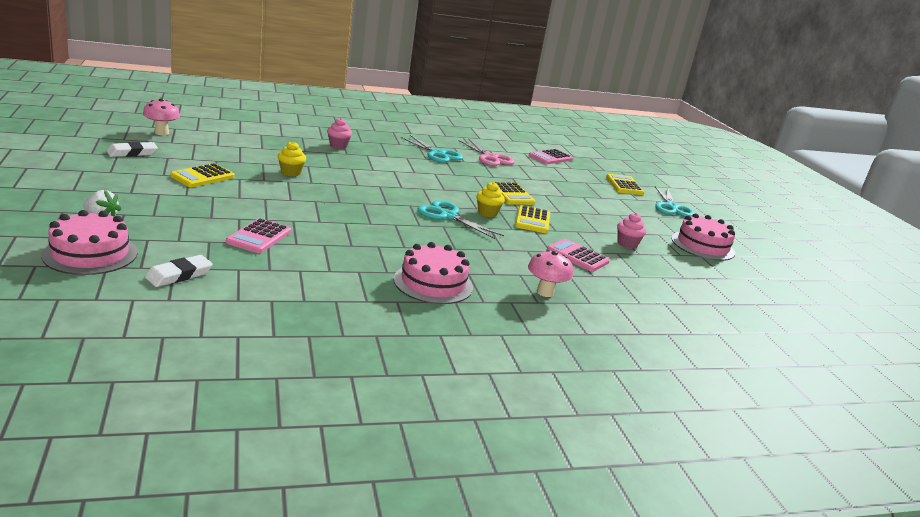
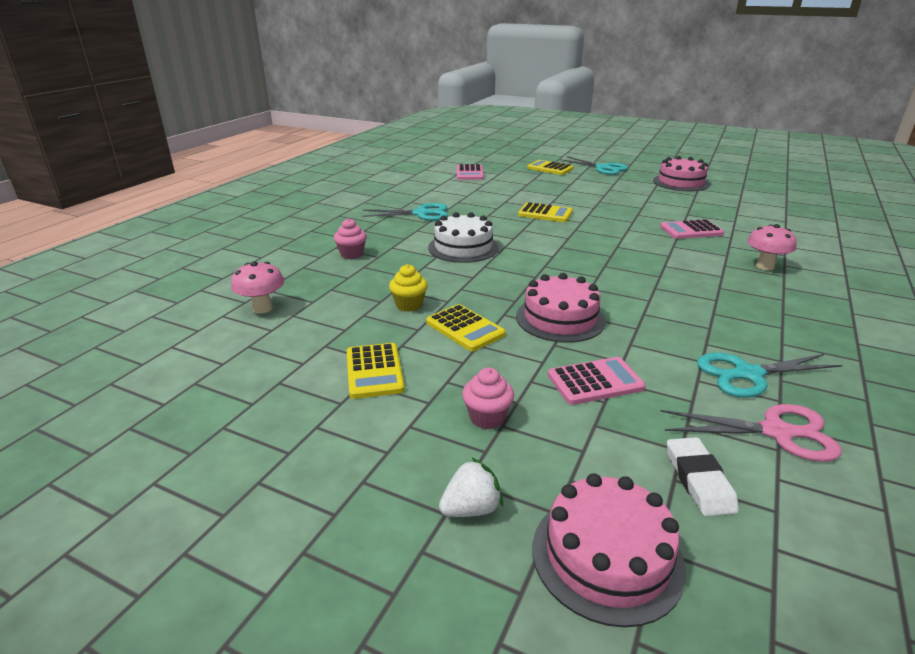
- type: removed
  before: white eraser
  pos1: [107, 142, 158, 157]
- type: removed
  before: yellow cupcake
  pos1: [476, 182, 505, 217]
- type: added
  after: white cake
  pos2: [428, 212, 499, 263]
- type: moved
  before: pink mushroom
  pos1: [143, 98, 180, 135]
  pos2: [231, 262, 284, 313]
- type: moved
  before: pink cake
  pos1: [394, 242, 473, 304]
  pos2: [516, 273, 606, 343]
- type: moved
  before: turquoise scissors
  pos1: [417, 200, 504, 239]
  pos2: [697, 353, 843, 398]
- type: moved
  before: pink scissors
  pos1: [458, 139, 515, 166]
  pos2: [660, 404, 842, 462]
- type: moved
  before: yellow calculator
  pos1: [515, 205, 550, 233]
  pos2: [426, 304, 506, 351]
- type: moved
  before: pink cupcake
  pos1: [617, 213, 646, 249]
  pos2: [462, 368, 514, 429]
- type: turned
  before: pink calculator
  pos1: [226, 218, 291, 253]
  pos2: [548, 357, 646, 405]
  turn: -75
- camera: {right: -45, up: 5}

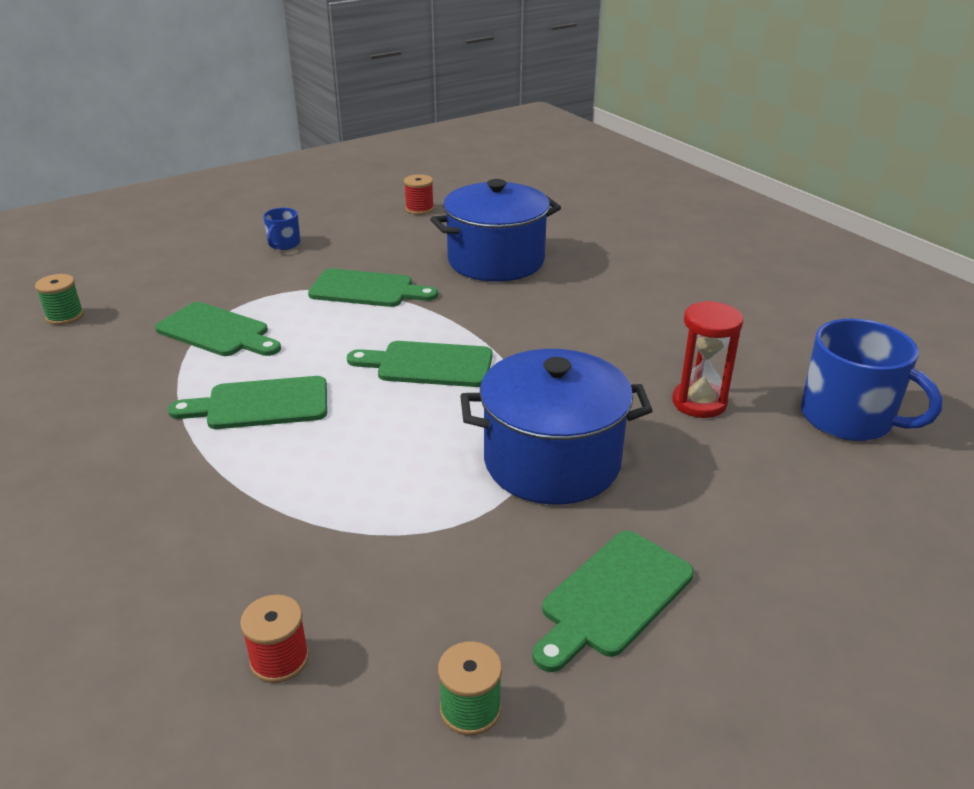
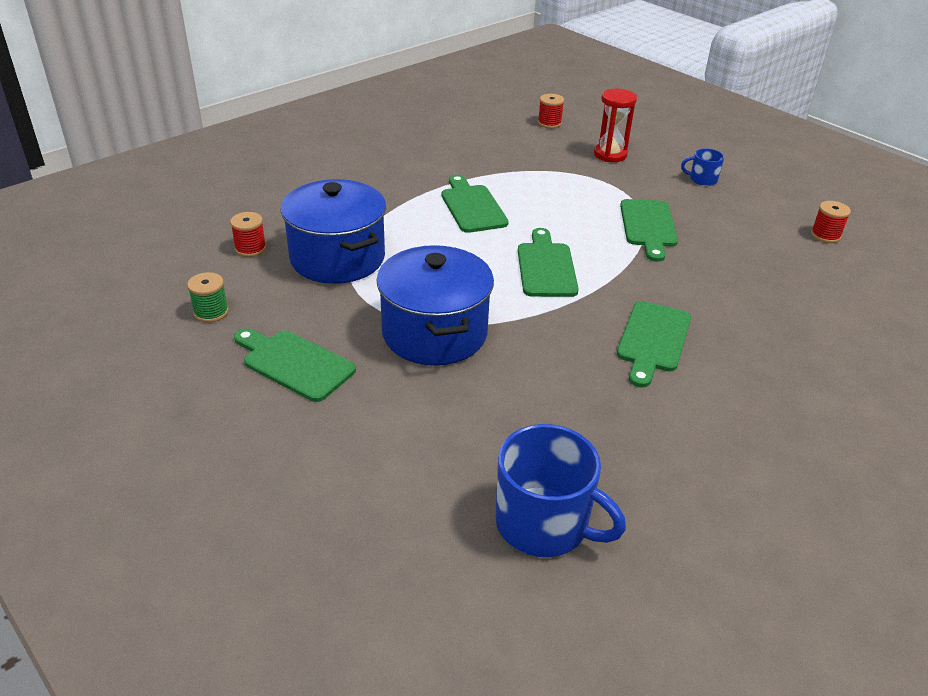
- type: moved
  before: green cutting board
  pos1: [155, 302, 281, 356]
  pos2: [617, 301, 691, 388]
- type: moved
  before: blue pot
  pos1: [430, 179, 561, 282]
  pos2: [281, 179, 386, 284]
- type: moved
  before: red hourglass
  pos1: [673, 301, 743, 418]
  pos2: [594, 88, 637, 162]
- type: recoloured
  before: green spool
  after: red spool
  pos1: [35, 274, 84, 325]
  pos2: [538, 94, 564, 128]
- type: turned
  before: blue mug
  pos1: [801, 319, 943, 441]
  pos2: [496, 424, 626, 557]
  turn: -90
- camera: {right: 80, up: 5}

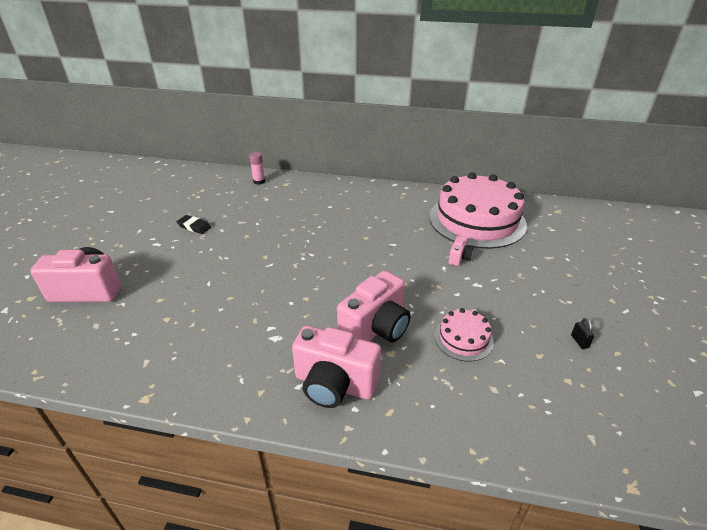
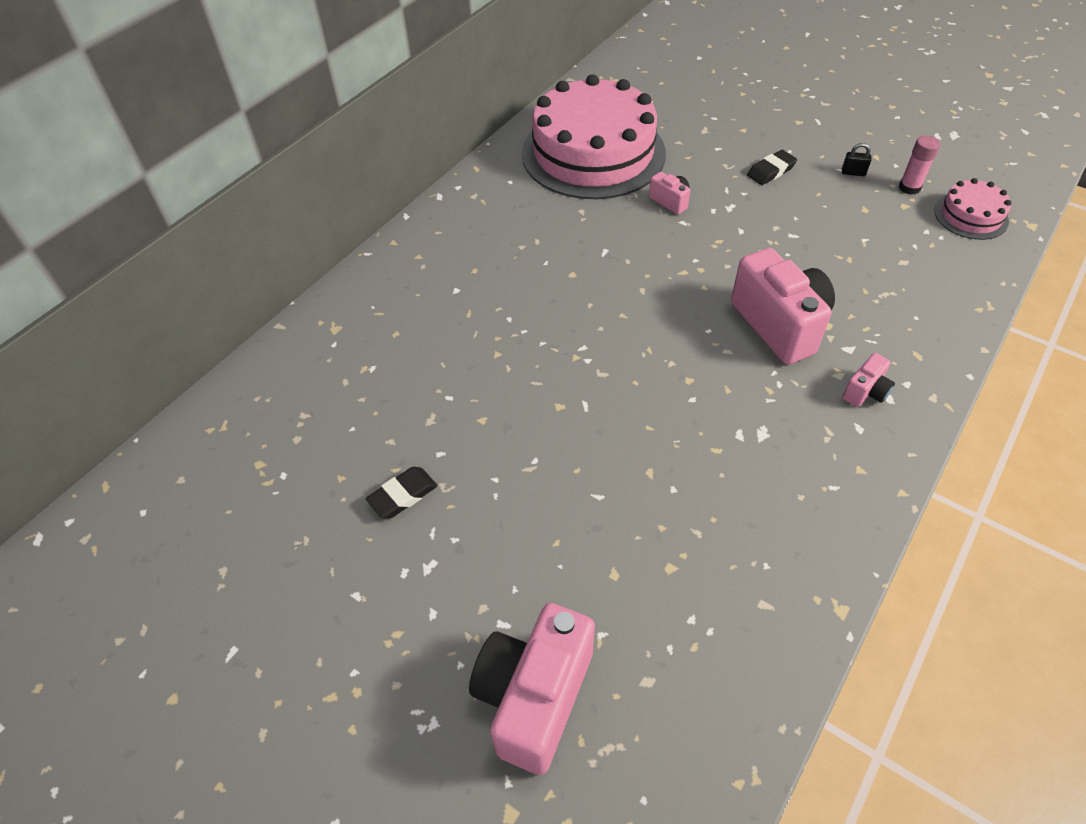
- type: added
  after: black eraser
  pos2: [747, 150, 797, 185]
- type: moved
  before: pink glue stick
  pos1: [249, 152, 265, 185]
  pos2: [899, 135, 940, 195]
- type: moved
  before: pink cake
  pos1: [434, 308, 494, 362]
  pos2: [934, 178, 1011, 240]
- type: resized
  before: pink camera
  pos1: [292, 325, 381, 408]
  pos2: [842, 353, 895, 407]
  scale: 0.46
- camera: {right: -65, up: 15}

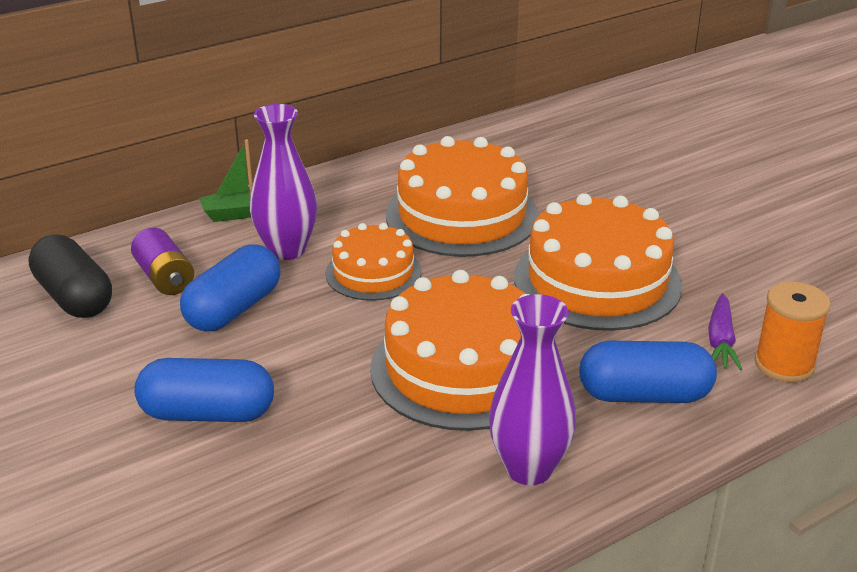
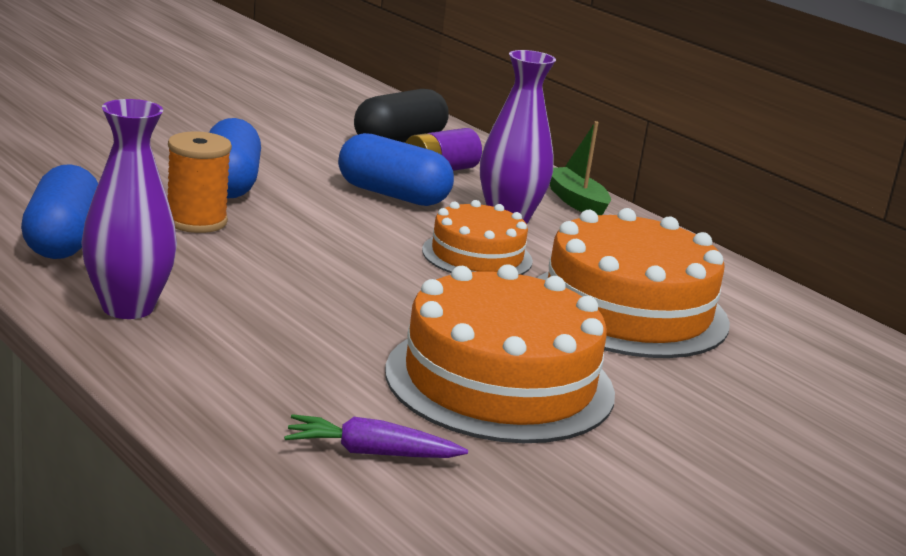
- type: removed
  before: orange cake
  pos1: [370, 270, 530, 431]
- type: moved
  before: blue capsule
  pos1: [579, 341, 717, 403]
  pos2: [21, 164, 98, 259]
- type: moved
  before: orange spool
  pos1: [754, 282, 831, 383]
  pos2: [167, 131, 232, 233]
- camera: {right: 80, up: -10}

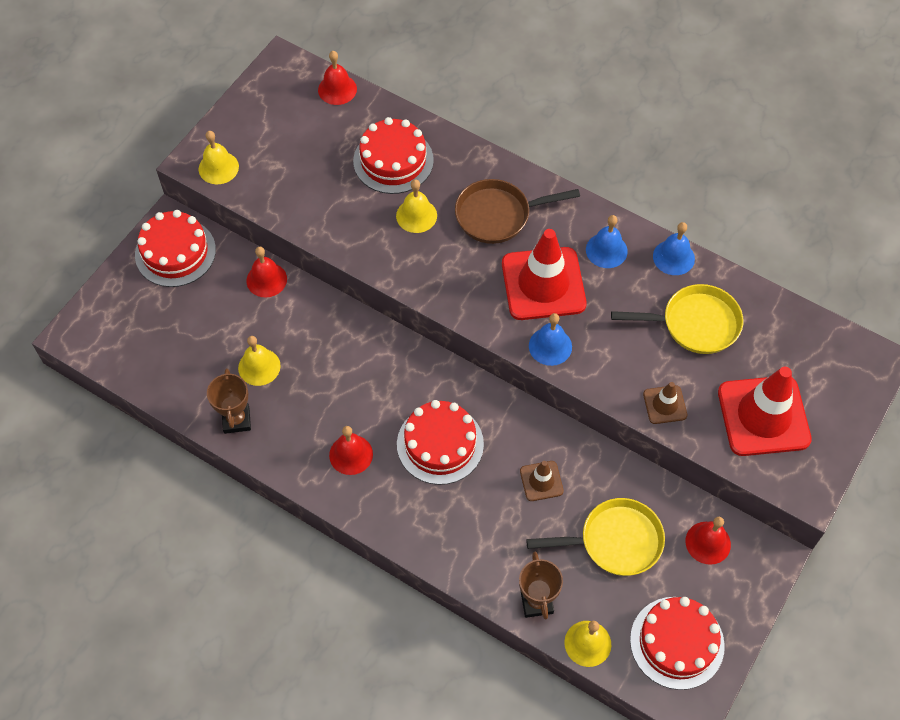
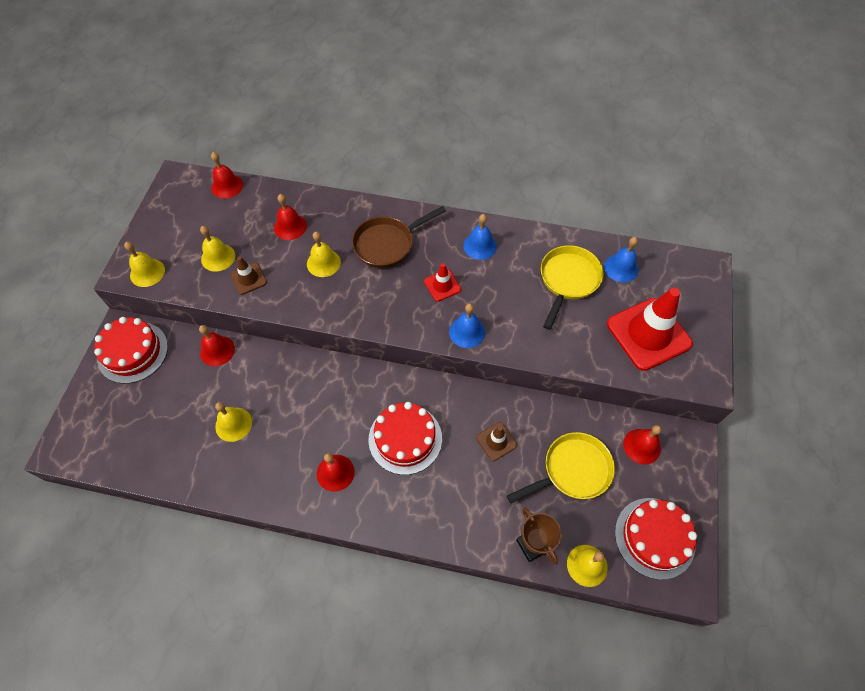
- type: removed
  before: brown trophy
  pos1: [207, 368, 251, 434]
- type: added
  after: yellow bell
  pos2: [200, 226, 235, 272]
- type: moved
  before: brown traffic cone
  pos1: [643, 382, 687, 424]
  pos2: [230, 256, 267, 295]
- type: moved
  before: blue bell
  pos1: [653, 222, 695, 275]
  pos2: [604, 237, 638, 283]
- type: replaced
  before: red cake
  after: red bell
  pos1: [353, 117, 434, 194]
  pos2: [274, 194, 307, 240]
- type: turned
  before: yellow pan
  pos1: [611, 284, 744, 354]
  pos2: [540, 245, 603, 330]
  turn: -45
- type: resized
  before: red traffic cone
  pos1: [502, 229, 587, 320]
  pos2: [424, 263, 461, 302]
  scale: 0.48
- camera: {right: -20, up: 0}

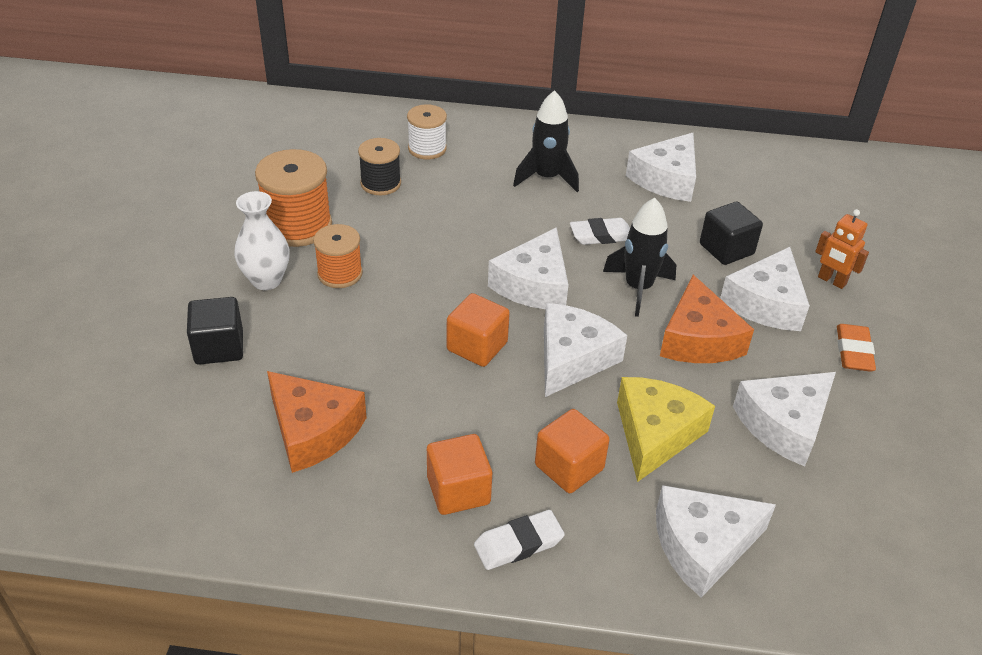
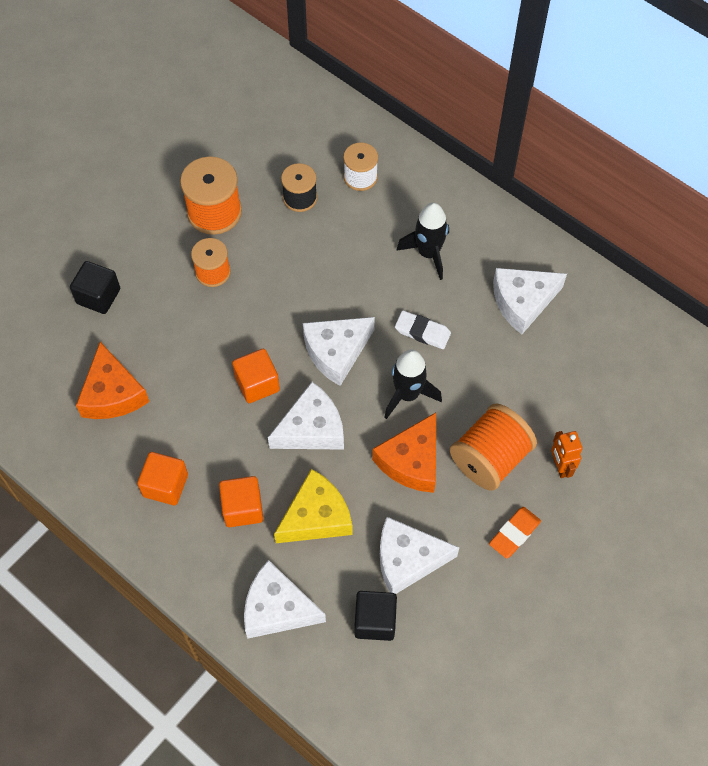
- type: removed
  before: white vase
  pos1: [234, 191, 290, 290]
- type: removed
  before: white eraser
  pos1: [474, 510, 565, 570]
- type: moved
  before: black cube
  pos1: [700, 202, 763, 265]
  pos2: [354, 591, 397, 641]
- type: replaced
  before: white cheese
  after: orange spool
  pos1: [720, 247, 810, 331]
  pos2: [450, 403, 537, 491]
- camera: {right: 35, up: 20}

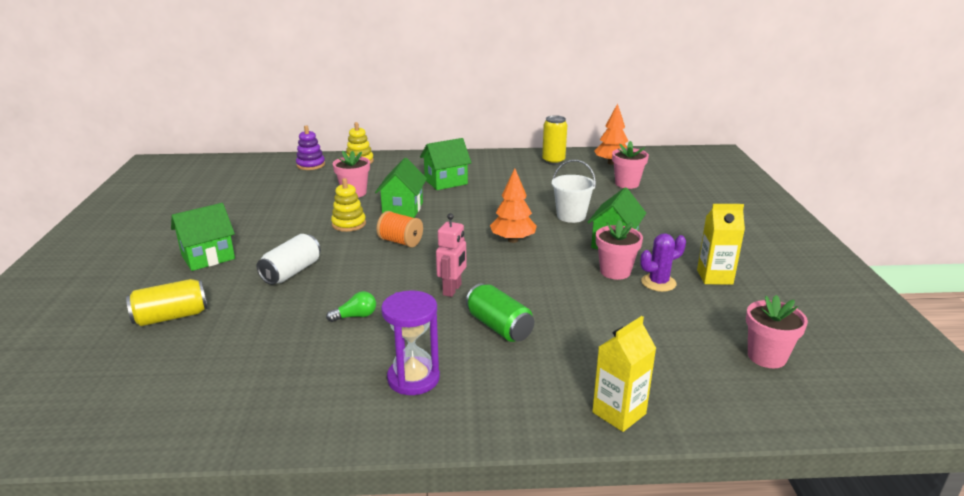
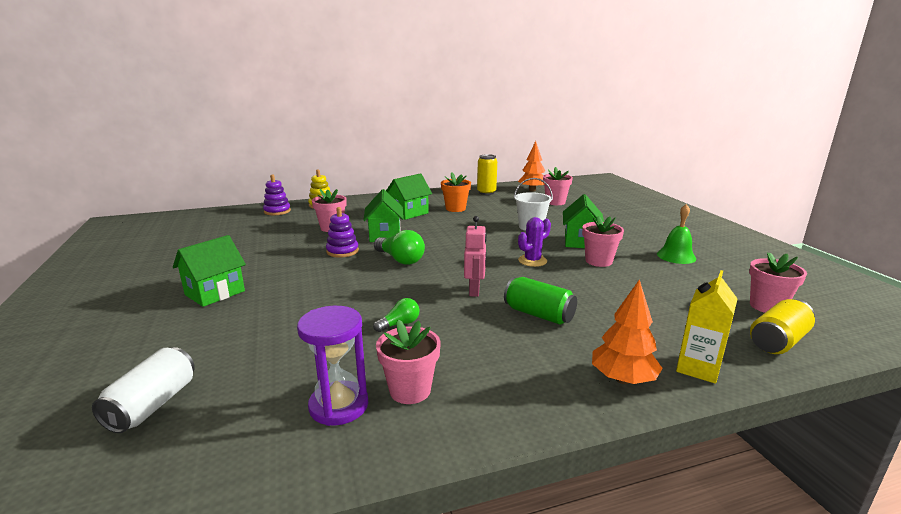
- type: added
  after: pink flower pot
  pos2: [376, 320, 441, 404]
- type: added
  after: orange flower pot
  pos2: [441, 172, 471, 212]
- type: moved
  before: yellow can
  pos1: [126, 279, 208, 326]
  pos2: [750, 299, 815, 354]
- type: moved
  before: white can
  pos1: [257, 234, 321, 285]
  pos2: [92, 347, 195, 433]
- type: moved
  before: purple hourglass
  pos1: [381, 291, 440, 395]
  pos2: [297, 306, 368, 426]
- type: moved
  before: orange tree
  pos1: [490, 168, 537, 243]
  pos2: [592, 279, 663, 384]
- type: moved
  before: purple cactus
  pos1: [640, 233, 686, 292]
  pos2: [518, 217, 551, 267]
- type: replaced
  before: orange spool
  after: green light bulb
  pos1: [377, 211, 423, 248]
  pos2: [374, 230, 425, 265]
- type: replaced
  before: yellow carton
  after: green bell
  pos1: [697, 204, 745, 285]
  pos2: [657, 204, 696, 264]
- type: recoloured
  before: yellow stacking toy
  after: purple stacking toy
  pos1: [331, 178, 366, 232]
  pos2: [326, 207, 359, 258]
- camera: {right: -15, up: -5}

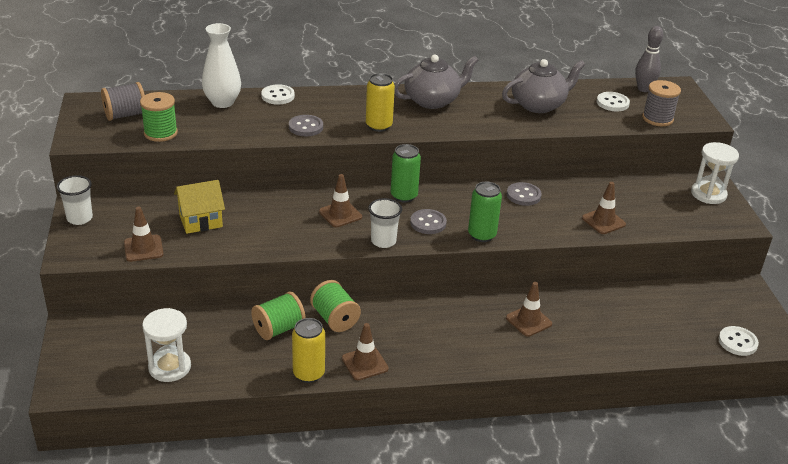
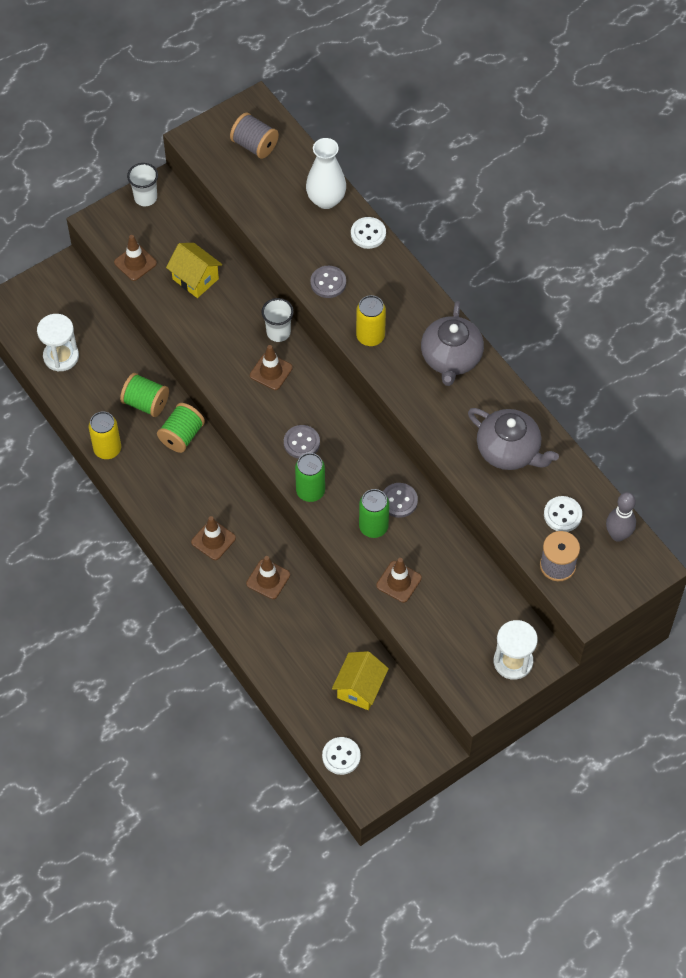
- type: removed
  before: green spool
  pos1: [140, 92, 178, 142]
- type: added
  after: yellow house
  pos2: [332, 651, 389, 710]
- type: moved
  before: brown traffic cone
  pos1: [342, 323, 389, 380]
  pos2: [191, 516, 236, 560]
- type: moved
  before: white cup
  pos1: [368, 198, 402, 248]
  pos2: [262, 298, 294, 342]
- type: moved
  before: green can
  pos1: [391, 144, 421, 203]
  pos2: [359, 489, 389, 538]
- type: turned
  before: grey teapot
  pos1: [394, 55, 478, 109]
  pos2: [421, 301, 484, 386]
  turn: 60
- camera: {right: 65, up: 25}

